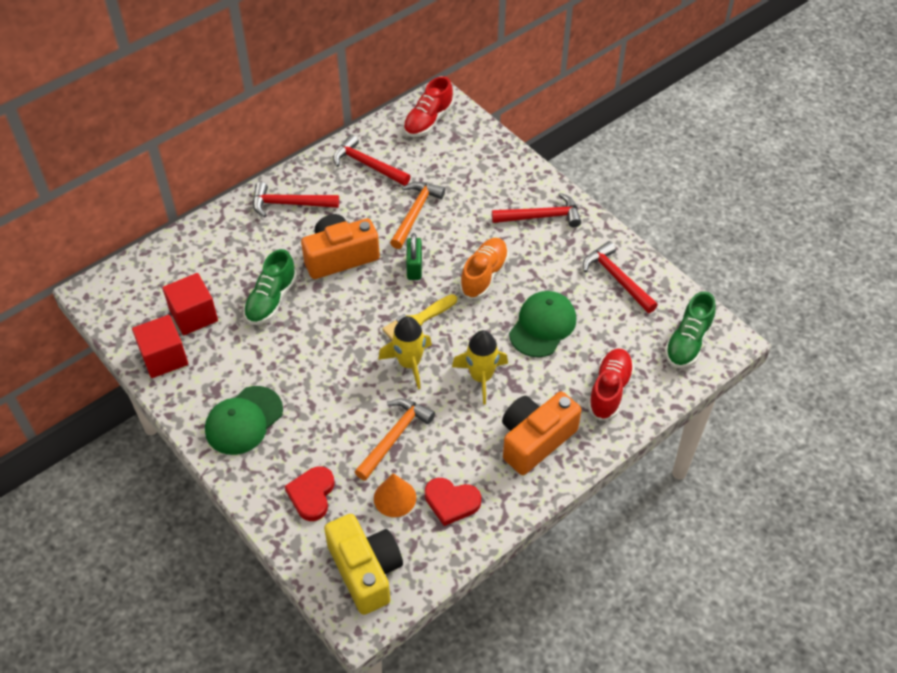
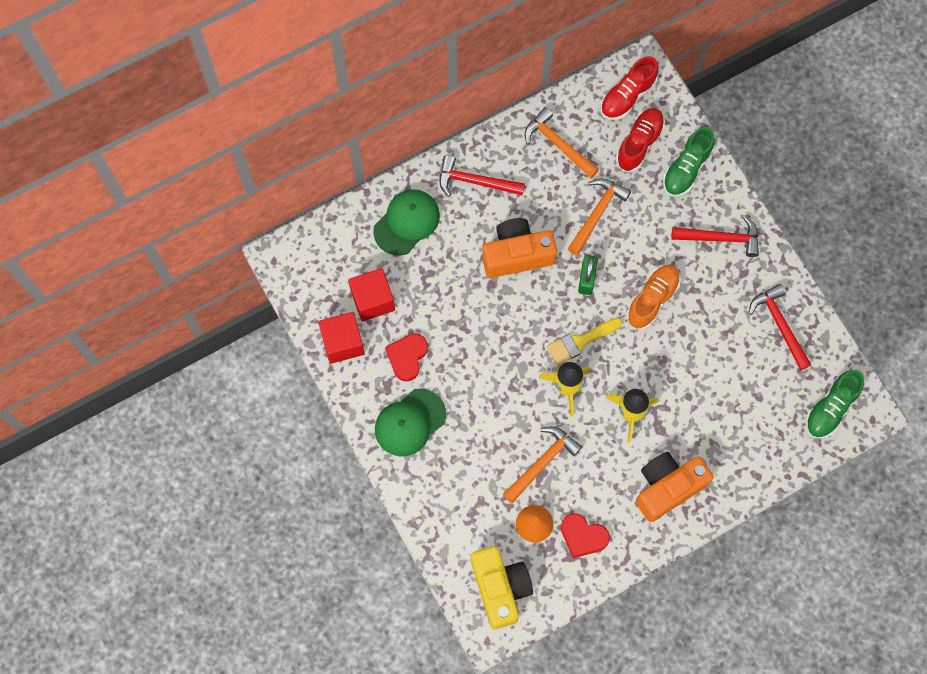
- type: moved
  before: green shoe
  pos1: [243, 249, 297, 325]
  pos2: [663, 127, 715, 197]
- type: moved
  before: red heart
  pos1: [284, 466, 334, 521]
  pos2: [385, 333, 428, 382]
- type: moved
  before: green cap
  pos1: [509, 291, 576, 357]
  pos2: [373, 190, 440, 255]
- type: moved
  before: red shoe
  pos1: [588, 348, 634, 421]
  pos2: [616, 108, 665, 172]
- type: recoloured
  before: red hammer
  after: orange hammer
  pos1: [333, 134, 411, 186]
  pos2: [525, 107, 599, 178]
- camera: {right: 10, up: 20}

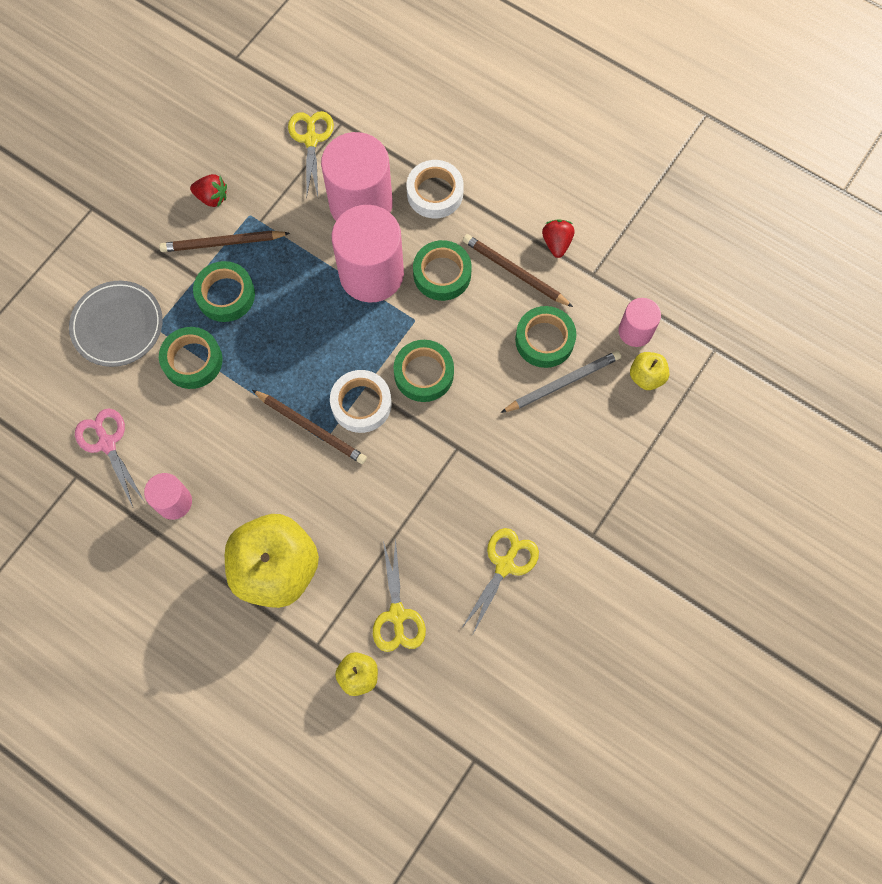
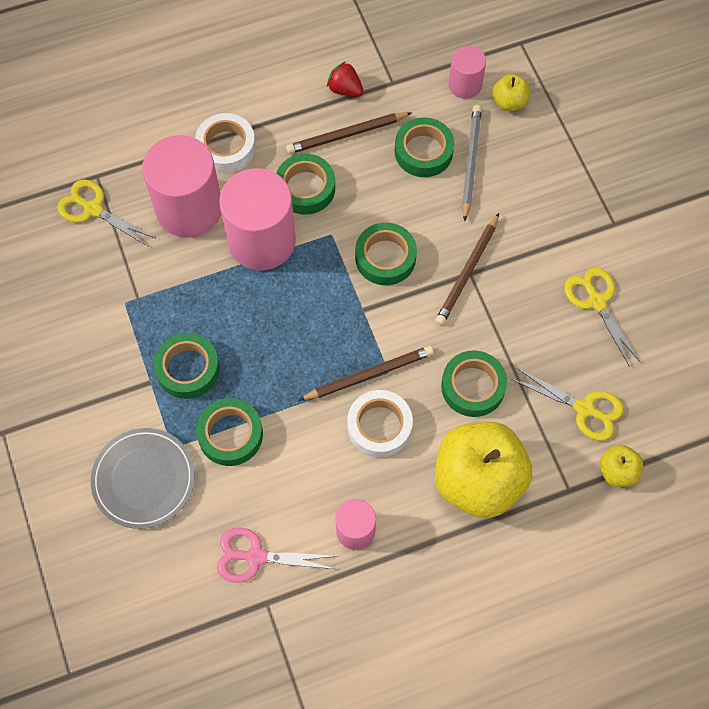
- type: removed
  before: red strawberry
  pos1: [190, 174, 227, 207]
- type: added
  after: green tape
  pos2: [441, 350, 507, 417]
- type: moved
  before: brown pencil
  pos1: [159, 230, 290, 252]
  pos2: [435, 213, 499, 325]
- type: moved
  before: white tape
  pos1: [330, 370, 392, 433]
  pos2: [347, 390, 413, 457]
- camera: {right: -55, up: -5}

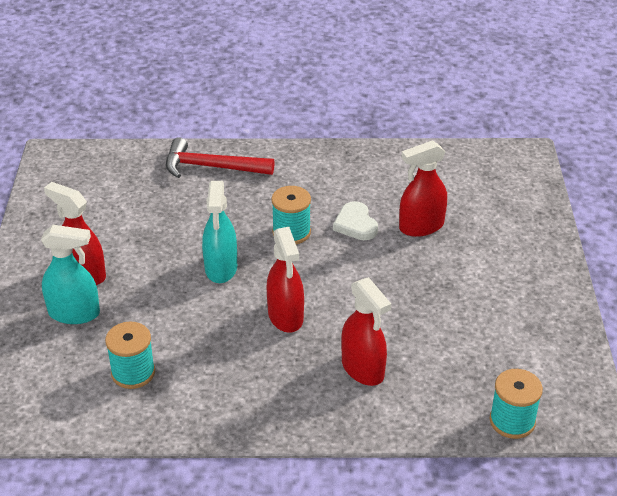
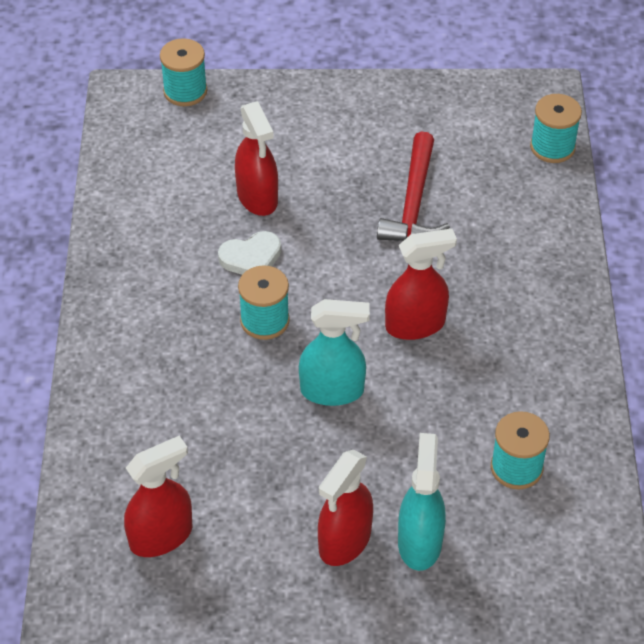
- type: added
  after: turquoise spool
  pos2: [160, 38, 207, 106]
- type: moved
  before: red hammer
  pos1: [166, 137, 274, 178]
  pos2: [377, 132, 450, 241]
- type: moved
  before: red spray bottle
  pos1: [341, 277, 391, 386]
  pos2: [124, 436, 192, 557]
- camera: {right: -90, up: 10}

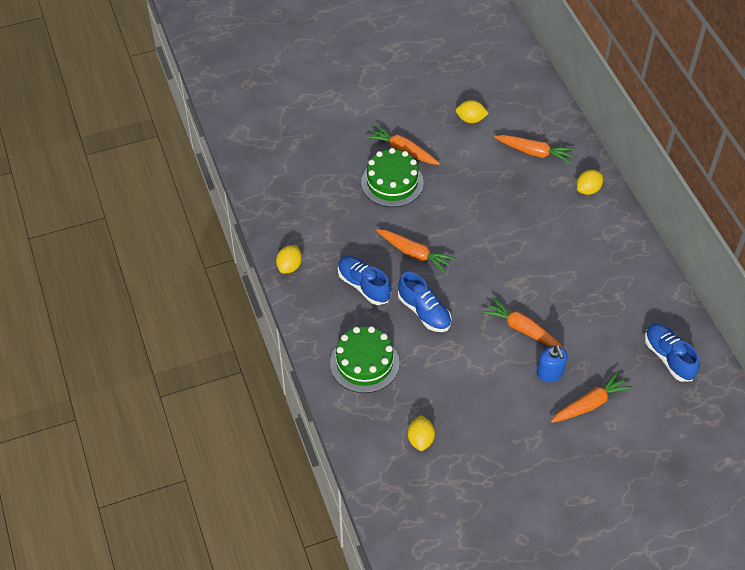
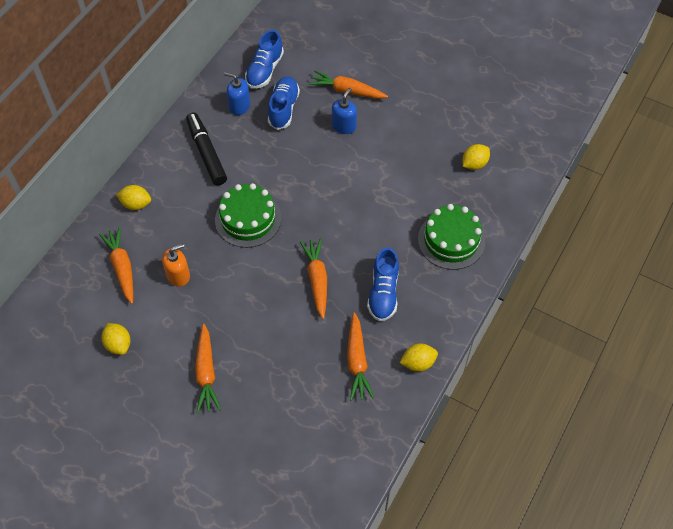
- type: added
  after: orange soap dispenser
  pos2: [162, 244, 190, 287]
- type: added
  after: black marker
  pos2: [186, 112, 227, 185]
- type: added
  after: blue soap dispenser
  pos2: [224, 72, 250, 115]
- type: moved
  before: green cake
  pos1: [361, 148, 424, 207]
  pos2: [215, 183, 281, 248]
- type: moved
  before: blue shoe
  pos1: [398, 272, 452, 332]
  pos2: [268, 76, 300, 130]
- type: moved
  before: orange carrot
  pos1: [482, 297, 563, 348]
  pos2: [347, 312, 374, 401]
- camera: {right: -130, up: 5}

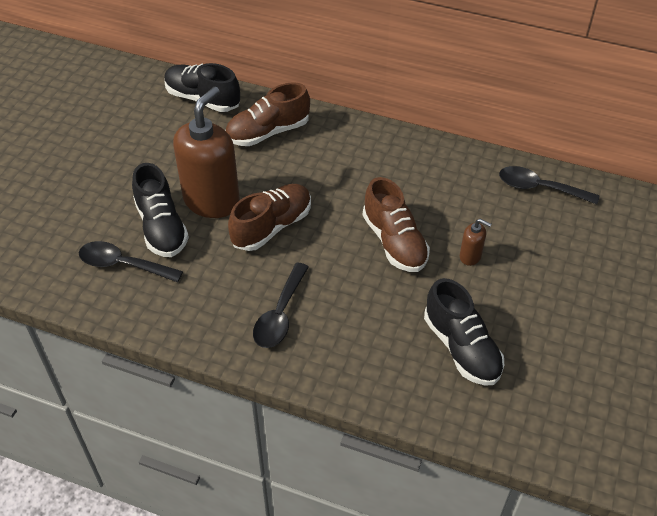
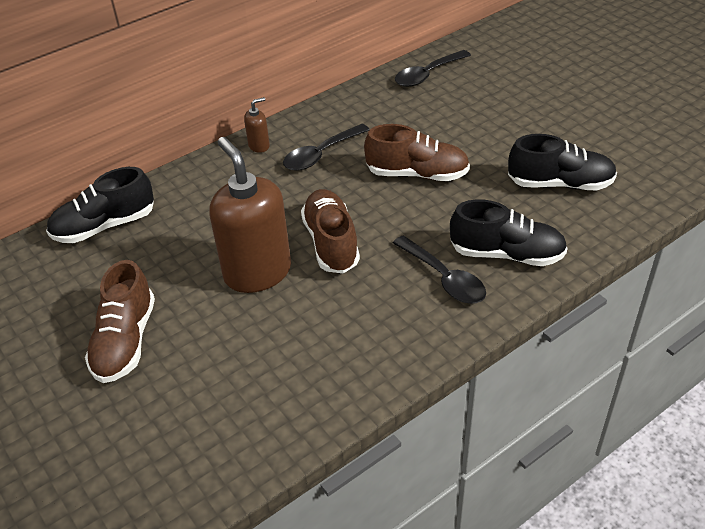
- type: moved
  before: black spoon
  pos1: [79, 241, 183, 282]
  pos2: [283, 124, 370, 171]
- type: moved
  before: black shoe
  pos1: [132, 163, 189, 257]
  pos2: [450, 199, 568, 266]
- type: moved
  before: brown shoe
  pos1: [225, 82, 310, 146]
  pos2: [85, 260, 155, 383]
- type: moved
  before: brown soap dispenser
  pos1: [460, 219, 491, 266]
  pos2: [244, 97, 270, 153]
- camera: {right: -55, up: -5}

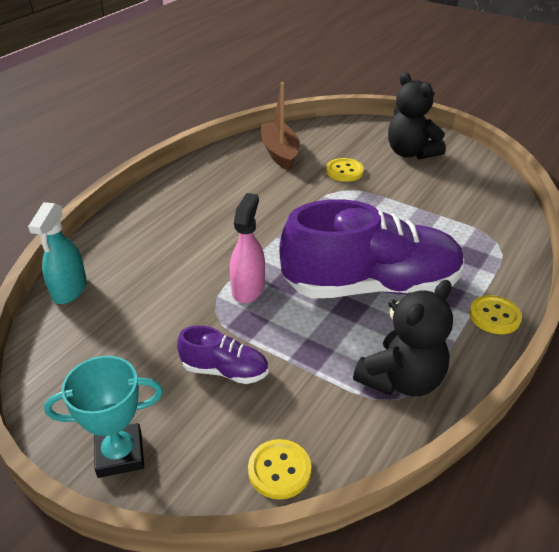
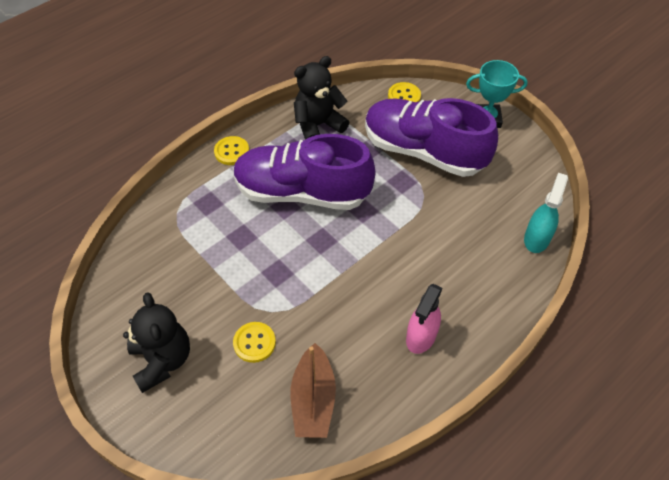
- type: moved
  before: pink spray bottle
  pos1: [230, 193, 265, 303]
  pos2: [406, 284, 442, 354]
- type: resized
  before: purple shoe
  pos1: [177, 325, 268, 384]
  pos2: [365, 98, 498, 177]
  scale: 2.27
- camera: {right: -165, up: 15}

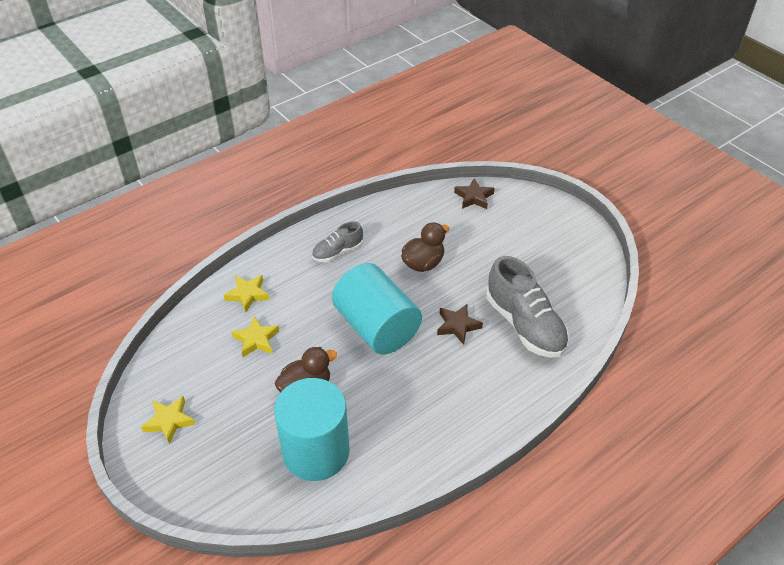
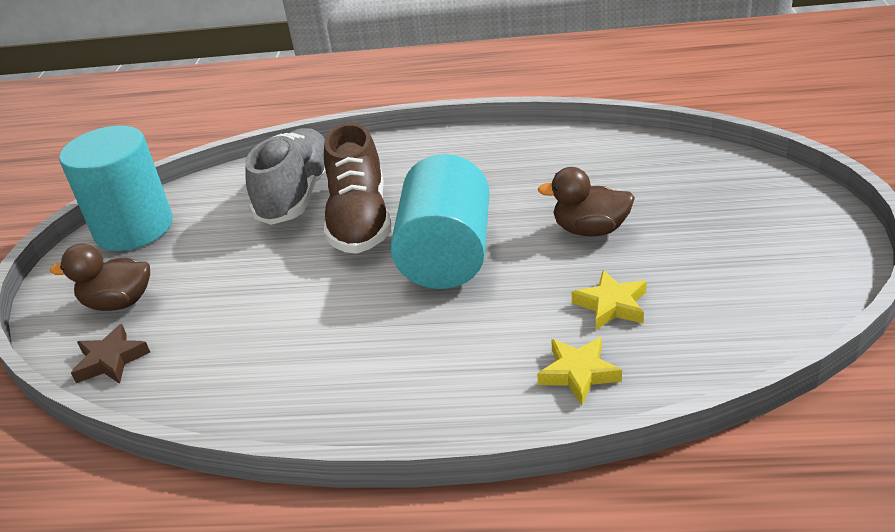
- type: removed
  before: yellow star
  pos1: [141, 396, 195, 444]
- type: removed
  before: grey shoe
  pos1: [312, 221, 363, 262]
- type: moved
  before: turquoise cylinder
  pos1: [274, 378, 349, 481]
  pos2: [59, 126, 173, 251]
- type: moved
  before: brown duck
  pos1: [401, 222, 449, 272]
  pos2: [50, 244, 150, 311]
- type: replaced
  before: brown star
  after: brown shoe
  pos1: [437, 304, 483, 344]
  pos2: [324, 123, 391, 254]
- camera: {right: -135, up: -10}

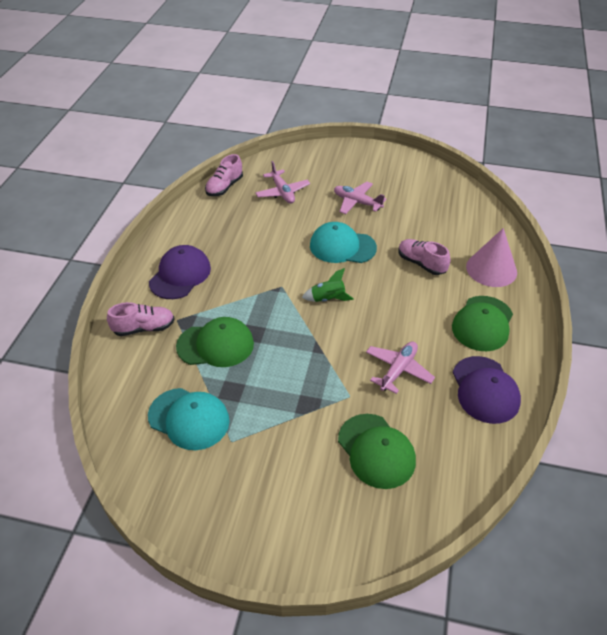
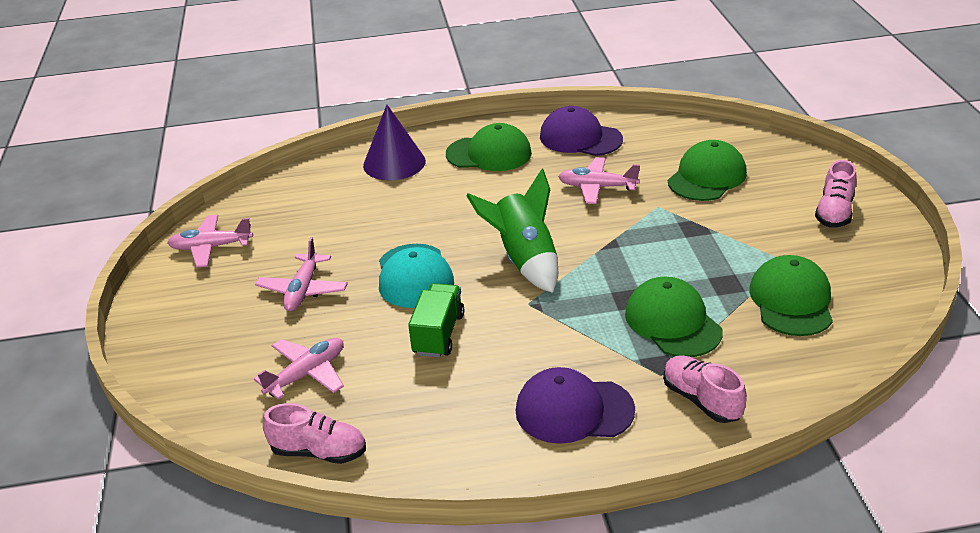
- type: added
  after: pink plane
  pos2: [167, 215, 253, 268]
- type: added
  after: green truck
  pos2: [408, 283, 464, 358]
- type: moved
  before: pink shoe
  pos1: [399, 239, 450, 275]
  pos2: [815, 160, 857, 227]
- type: recoloured
  before: turquoise cap
  after: green cap
  pos1: [148, 388, 230, 450]
  pos2: [749, 255, 833, 336]
- type: recoloured
  before: pink cone
  after: purple cone
  pos1: [466, 228, 517, 287]
  pos2: [363, 105, 426, 180]
- type: turned
  before: purple cap
  pos1: [453, 356, 521, 424]
  pos2: [540, 106, 623, 156]
  turn: -120
- type: resized
  before: green rocket
  pos1: [302, 268, 354, 302]
  pos2: [466, 169, 558, 293]
  scale: 1.82
- camera: {right: -110, up: -10}

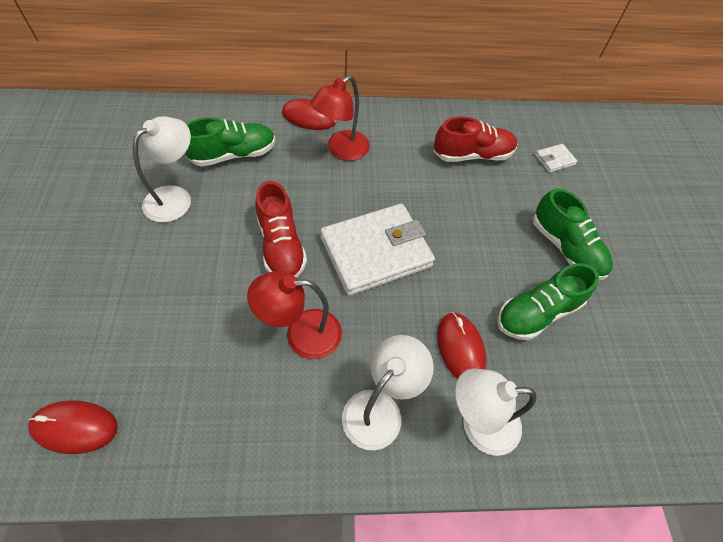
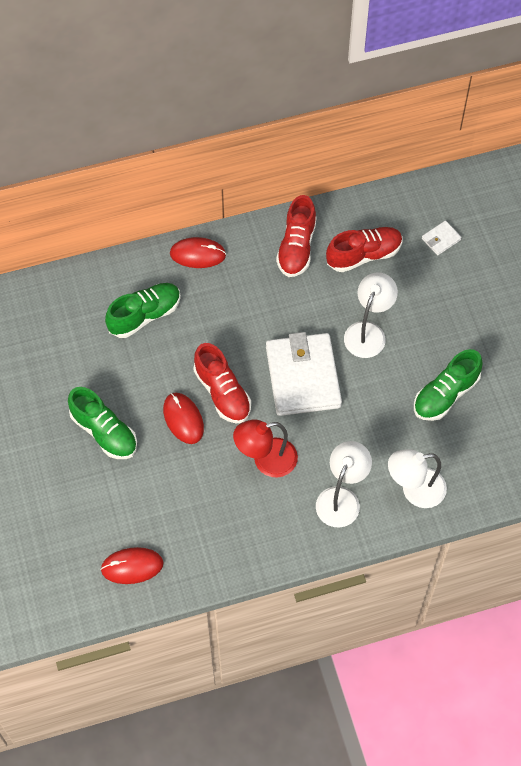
- type: removed
  before: red lamp
  pos1: [310, 75, 370, 161]
- type: added
  after: red shoe
  pos2: [276, 195, 316, 277]
- type: moved
  before: white lamp
  pos1: [133, 116, 191, 222]
  pos2: [344, 273, 398, 358]
- type: moved
  before: red mouse
  pos1: [437, 312, 486, 379]
  pos2: [163, 393, 204, 444]
- type: moved
  before: green shoe
  pos1: [533, 188, 613, 280]
  pos2: [68, 387, 137, 459]
- type: turned
  before: white wallet
  pos1: [320, 204, 435, 296]
  pos2: [266, 332, 342, 416]
  turn: -60
- camera: {right: -10, up: 5}

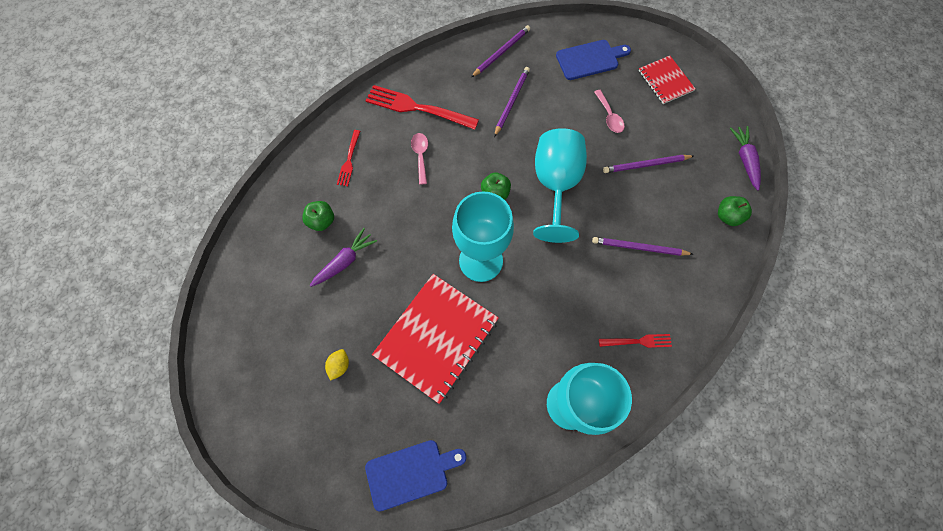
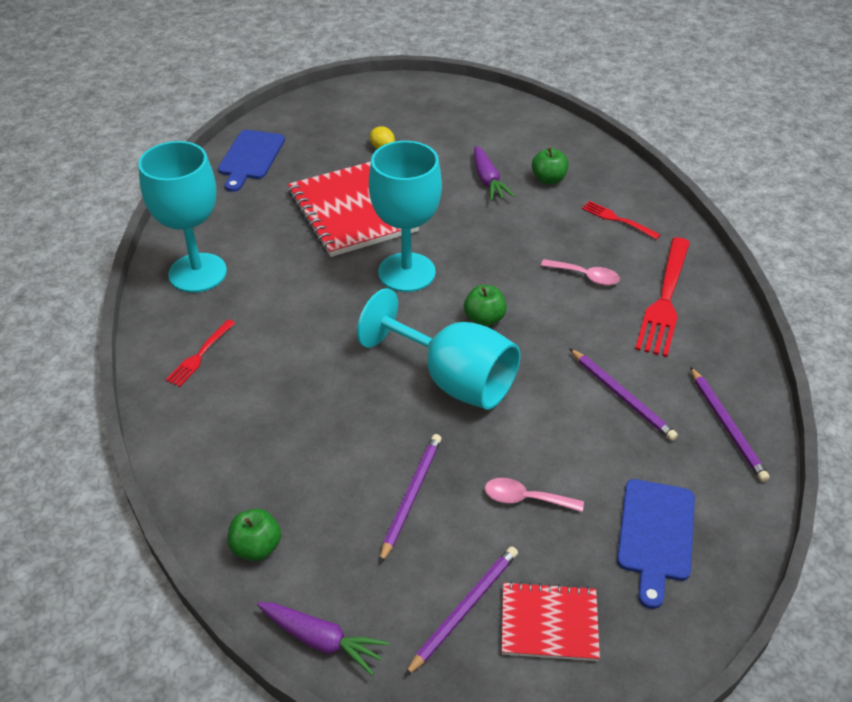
- type: moved
  before: purple pencil
  pos1: [592, 237, 693, 256]
  pos2: [405, 546, 518, 676]
- type: turned
  before: red fork
  pos1: [366, 85, 479, 130]
  pos2: [635, 237, 690, 357]
  turn: 150
- camera: {right: 120, up: -25}

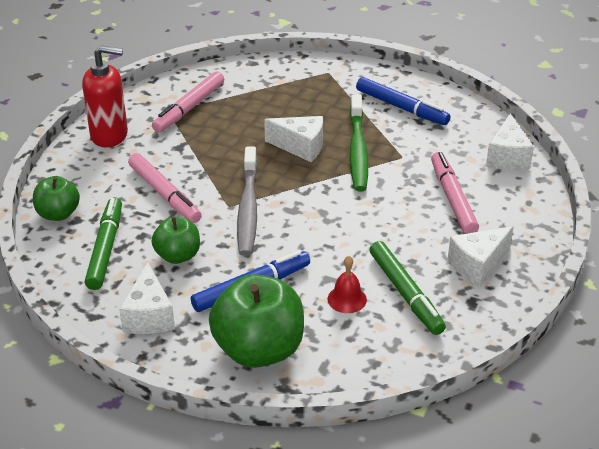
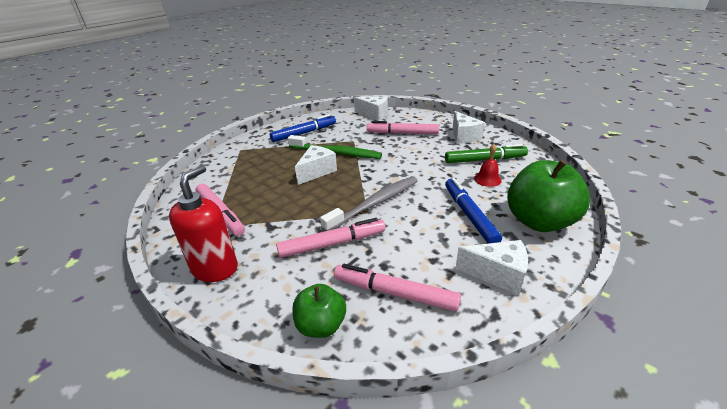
- type: removed
  before: green apple
  pos1: [152, 217, 200, 264]
- type: recoloured
  before: green marker
  after: pink marker
  pos1: [85, 197, 122, 290]
  pos2: [334, 264, 461, 312]
- type: turned
  before: grey toothbrush
  pos1: [237, 147, 258, 256]
  pos2: [320, 176, 418, 231]
  turn: -60
- camera: {right: -70, up: -5}

